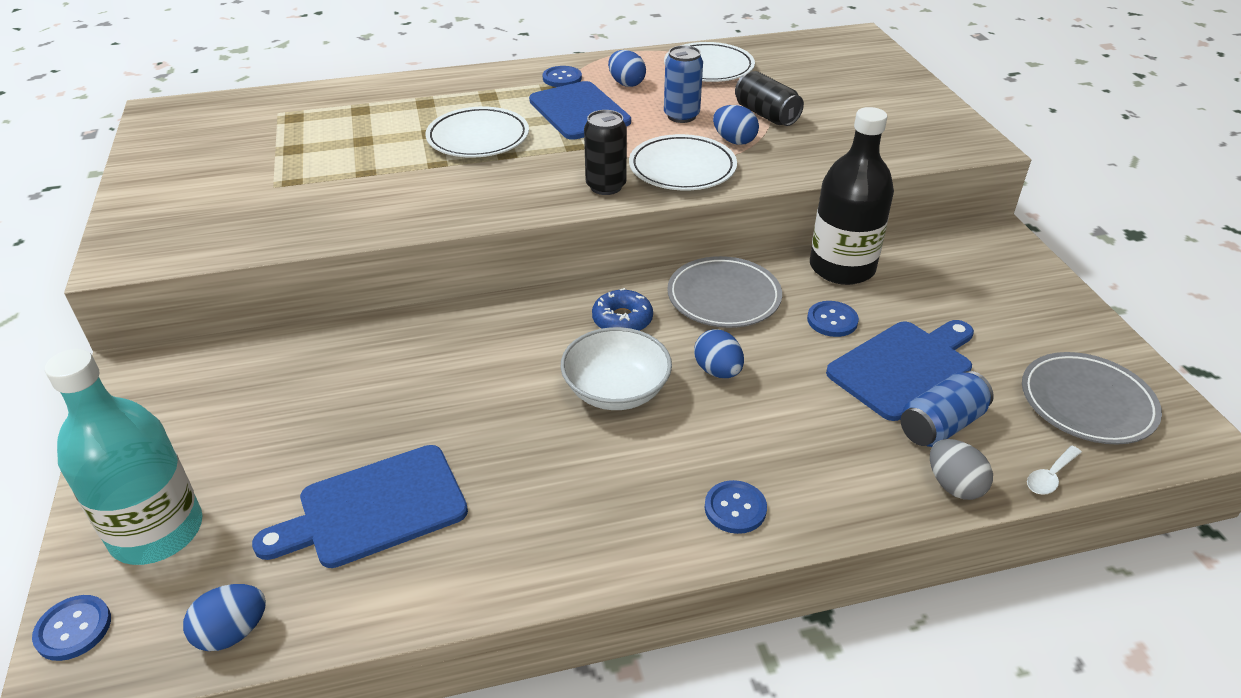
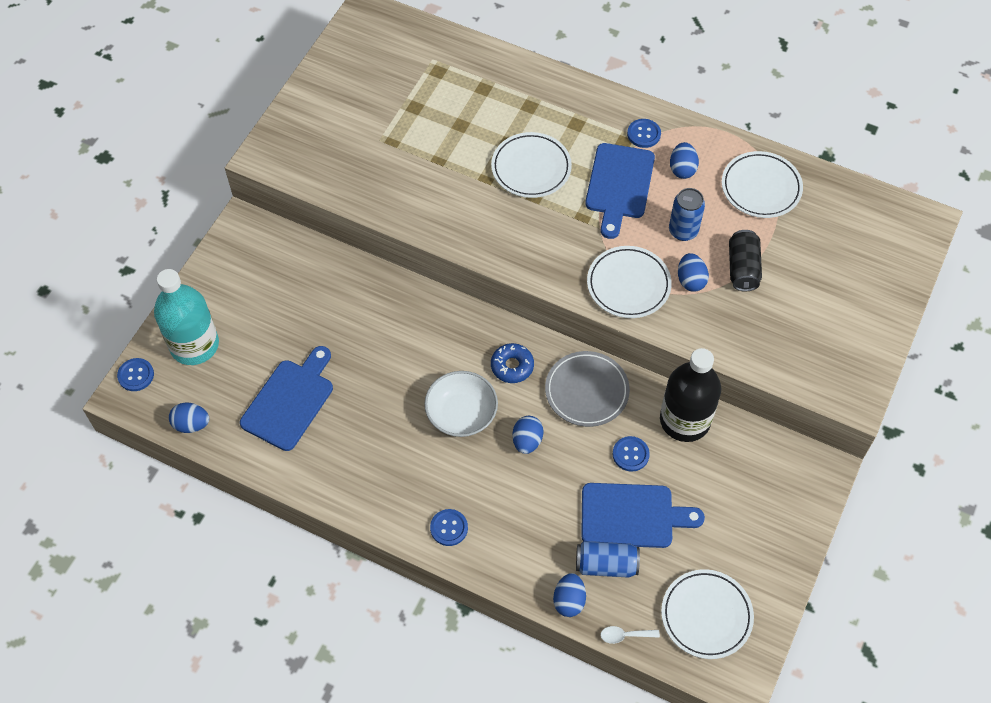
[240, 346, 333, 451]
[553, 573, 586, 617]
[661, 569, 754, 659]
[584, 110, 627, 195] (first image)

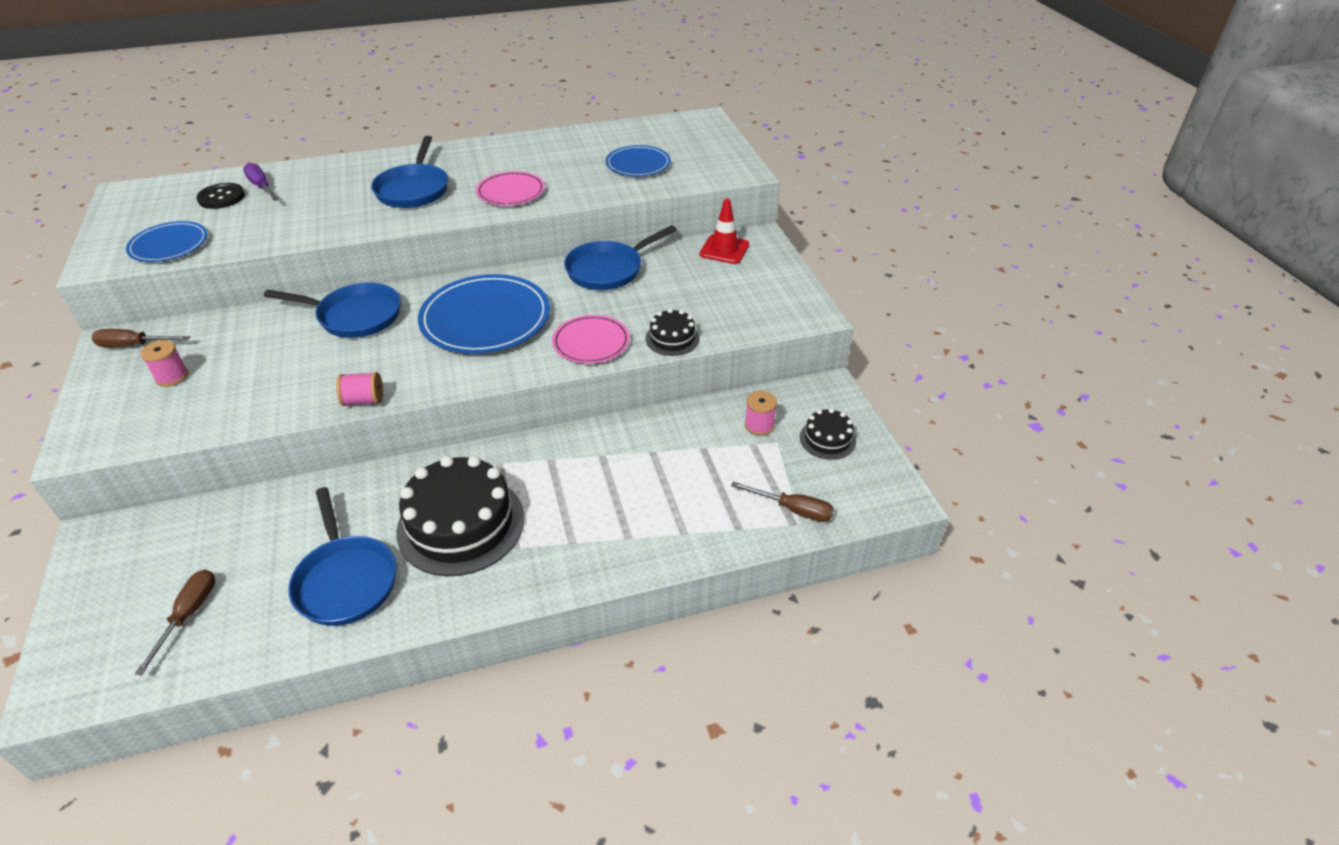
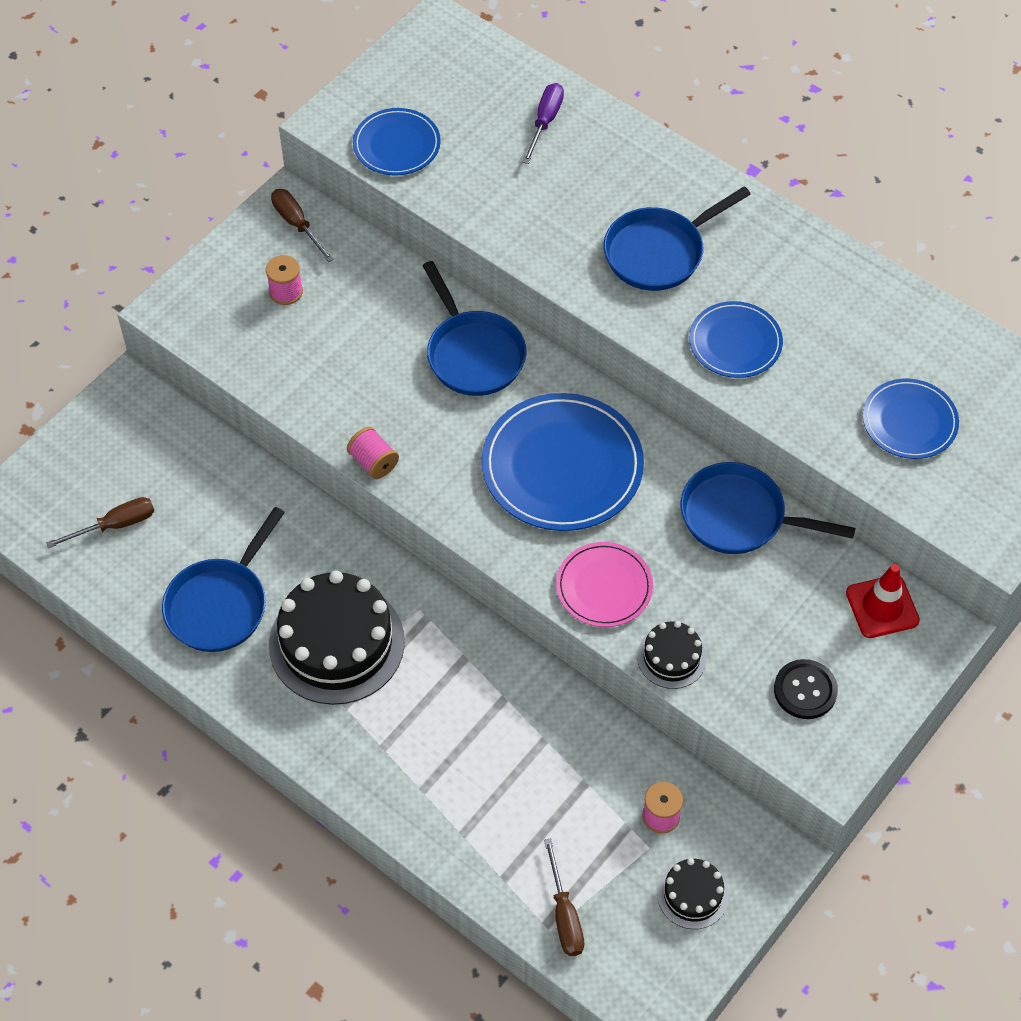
[689, 301, 783, 378]
[774, 659, 838, 719]

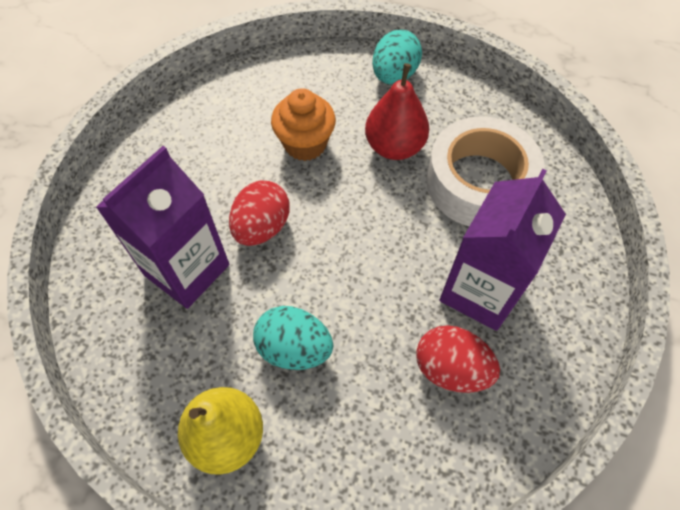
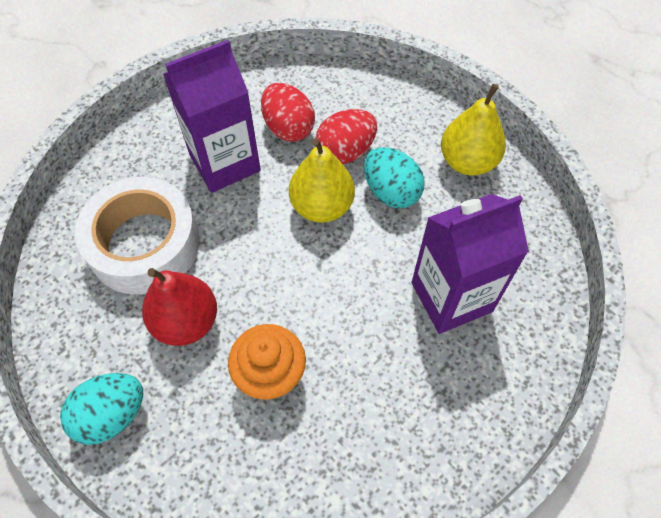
[289, 138, 355, 223]
[316, 109, 377, 164]

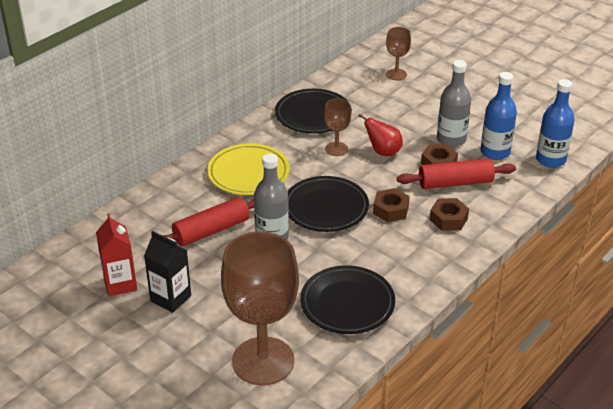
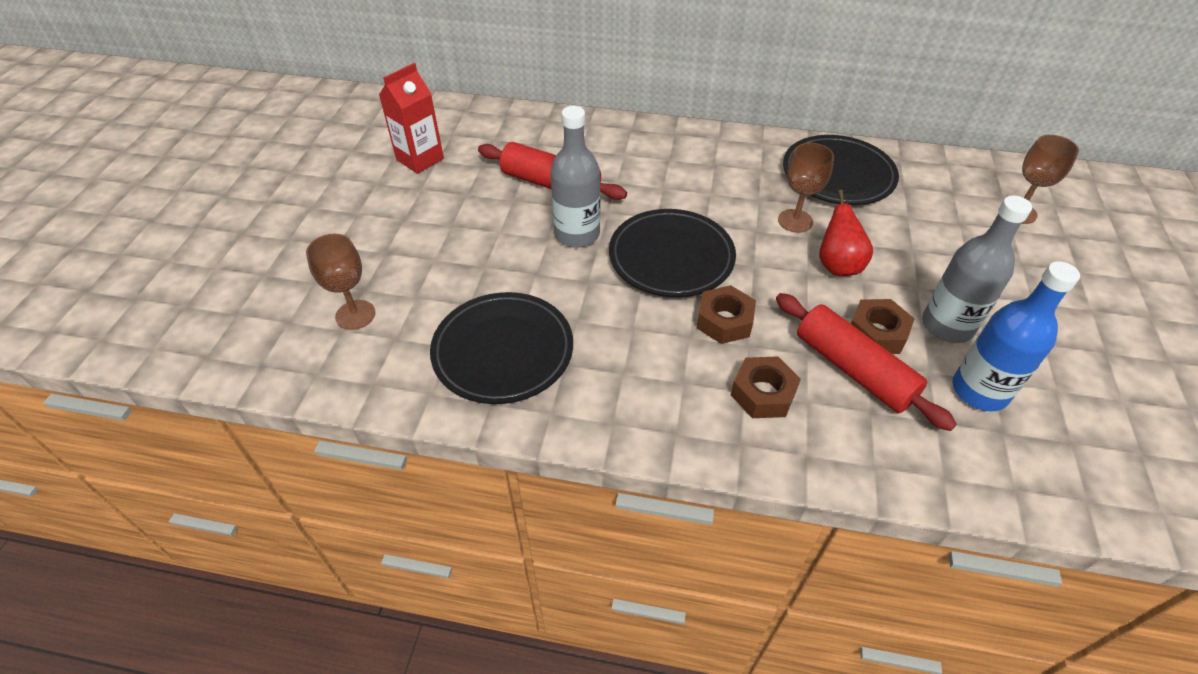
[306, 234, 375, 330]
[144, 231, 191, 313] (first image)
[207, 143, 290, 195] (first image)
[536, 79, 575, 168] (first image)

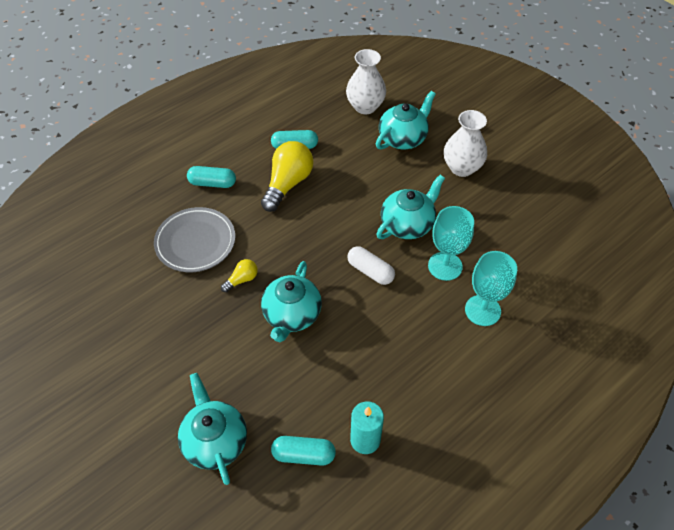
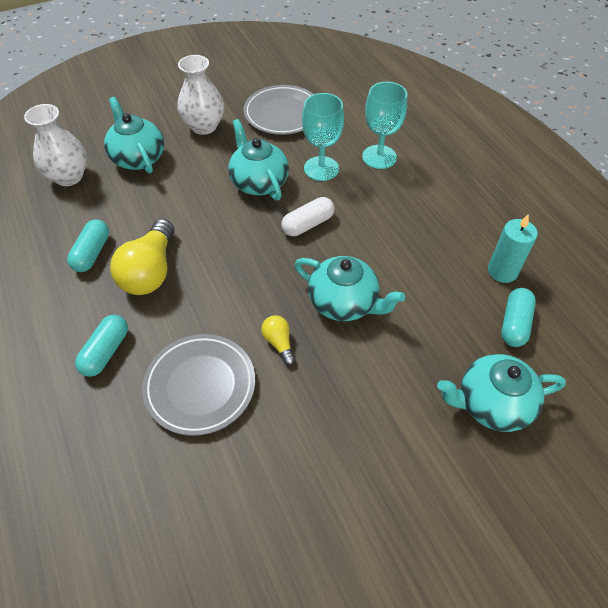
[110, 219, 174, 295]
[243, 85, 314, 135]

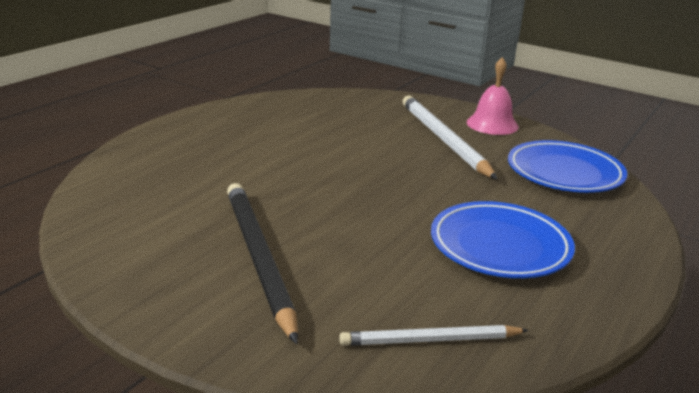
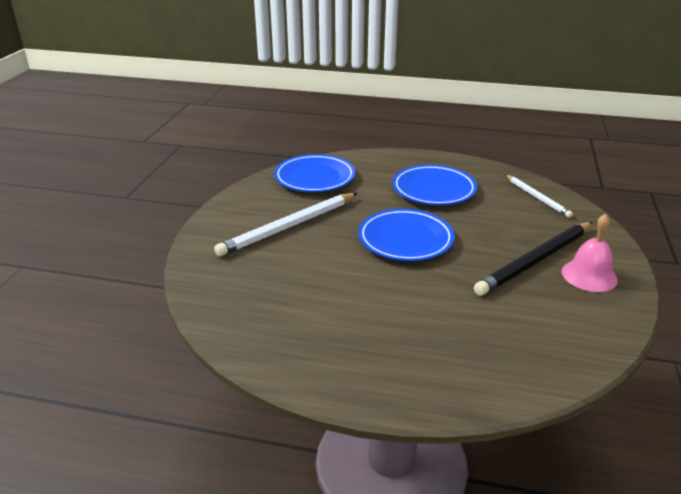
[358, 209, 454, 261]
[562, 214, 618, 292]

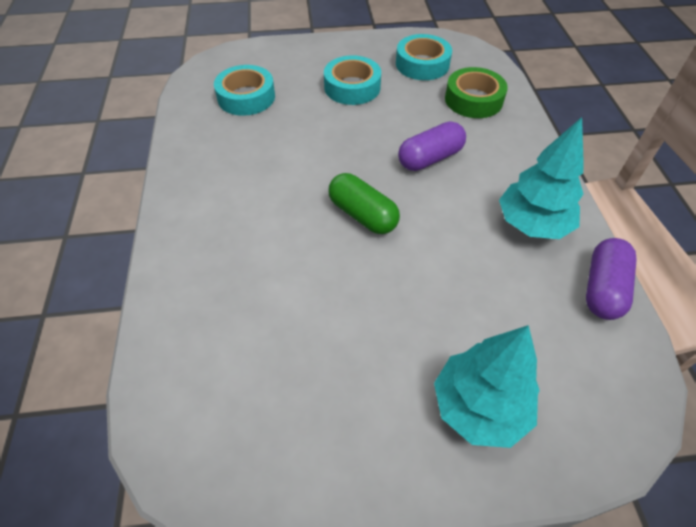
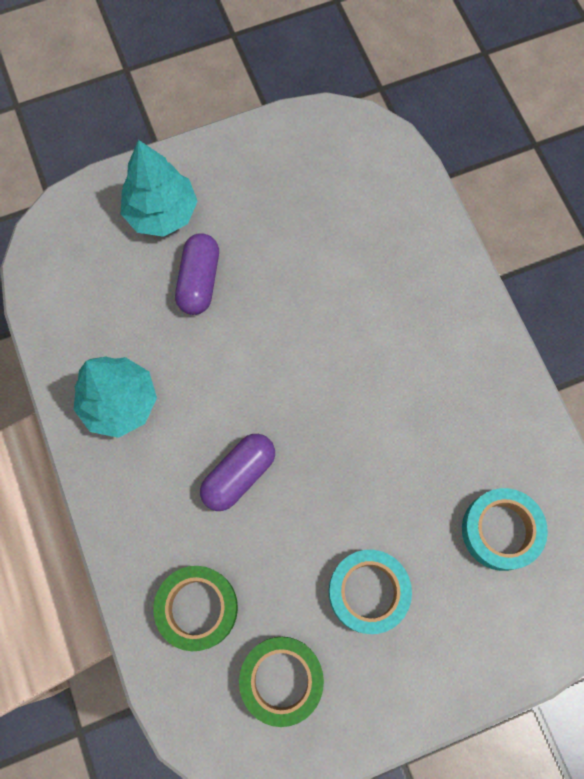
[175, 233, 219, 315]
[239, 637, 324, 727]
[328, 173, 400, 234] (first image)

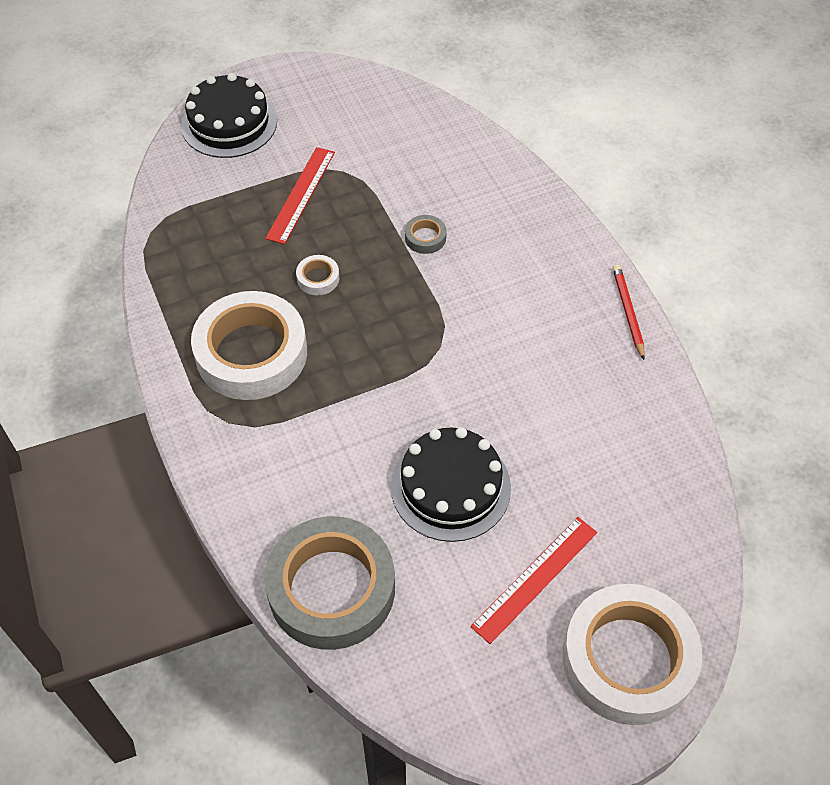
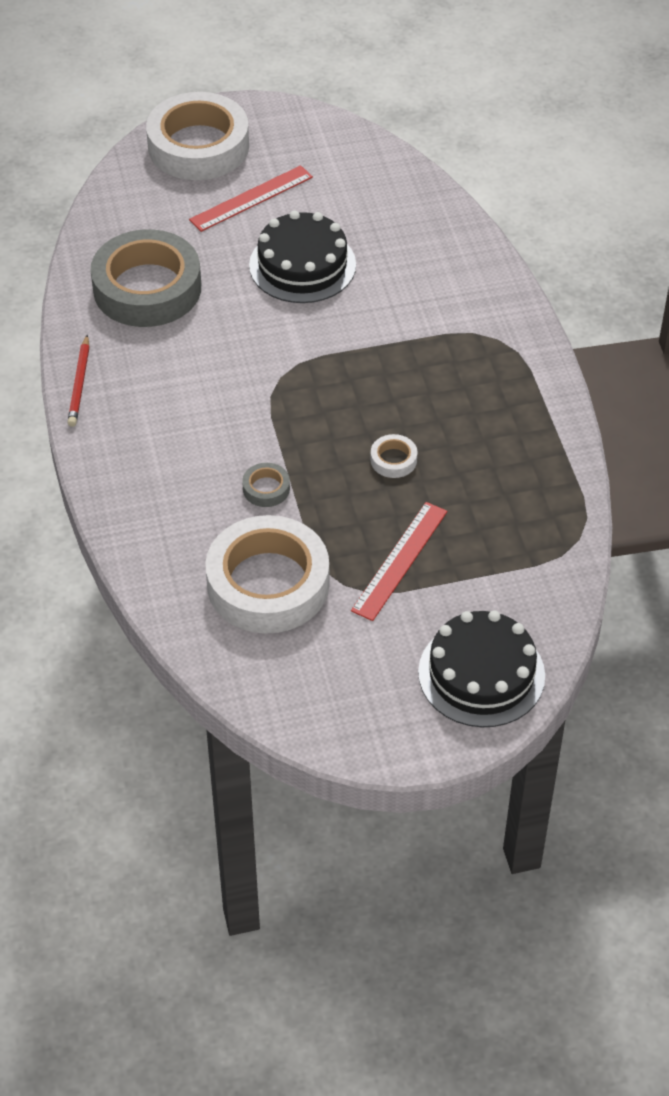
[91, 229, 201, 327]
[205, 515, 329, 633]

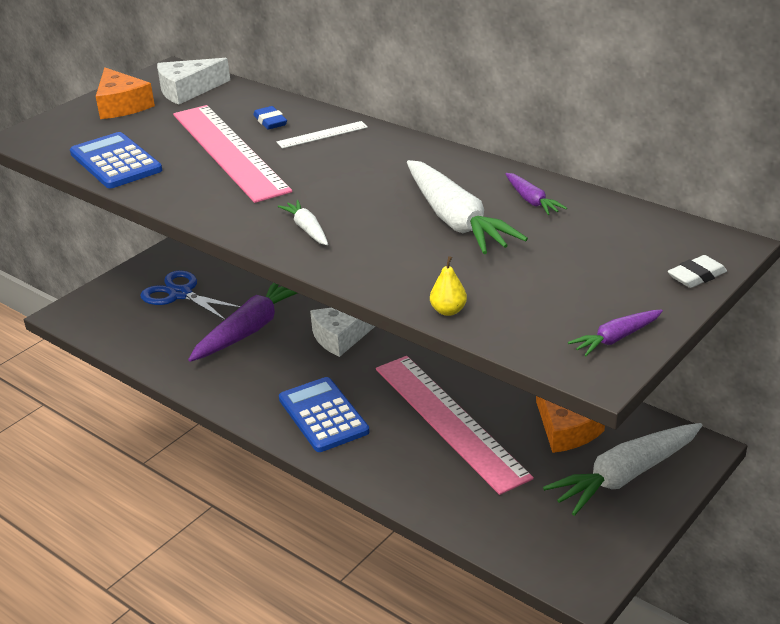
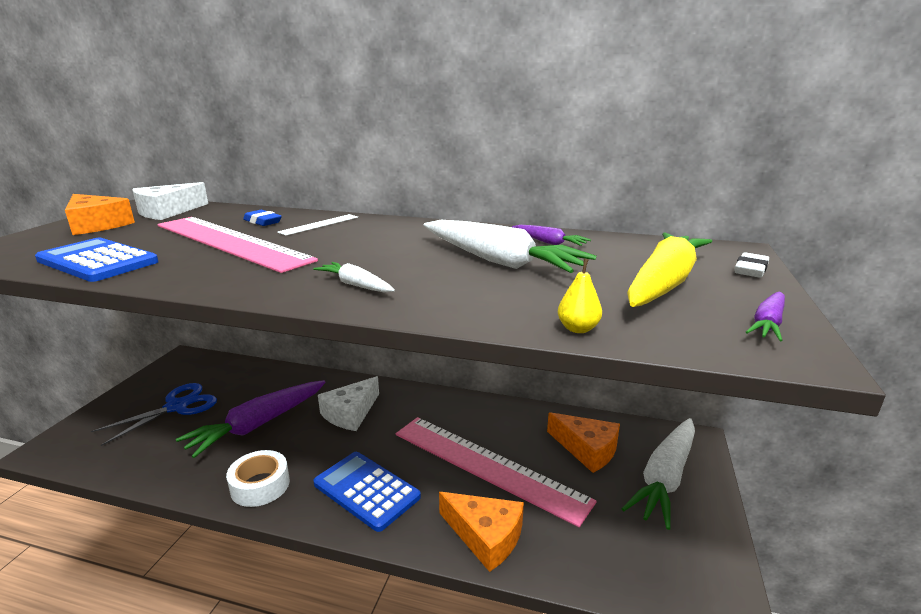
[91, 383, 217, 446]
[176, 380, 326, 458]
[226, 450, 290, 507]
[439, 492, 524, 572]
[627, 233, 712, 307]

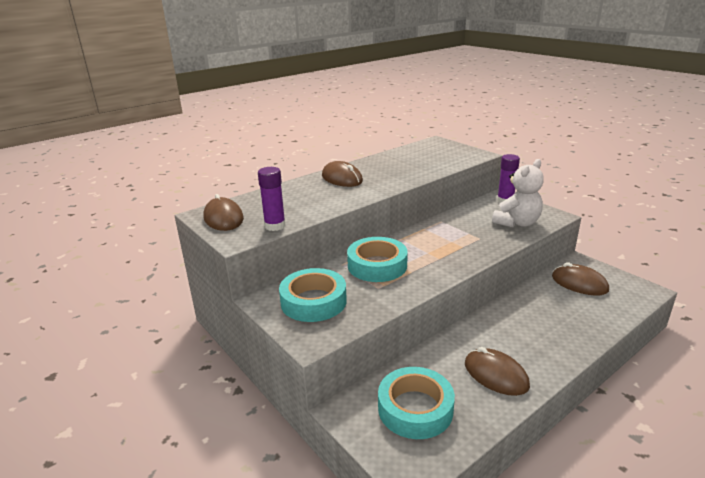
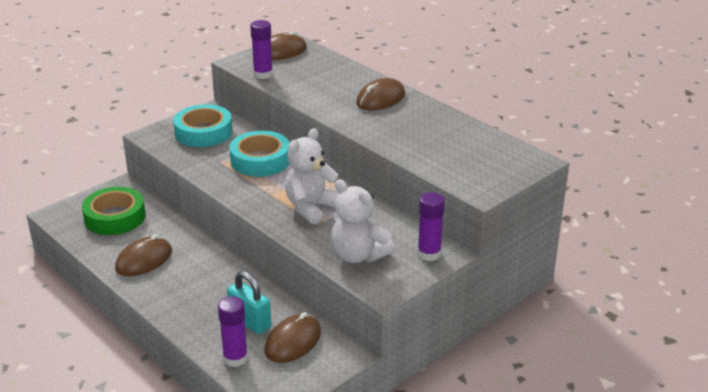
[82, 187, 146, 235]
[218, 296, 248, 367]
[227, 271, 271, 334]
[285, 128, 339, 224]

